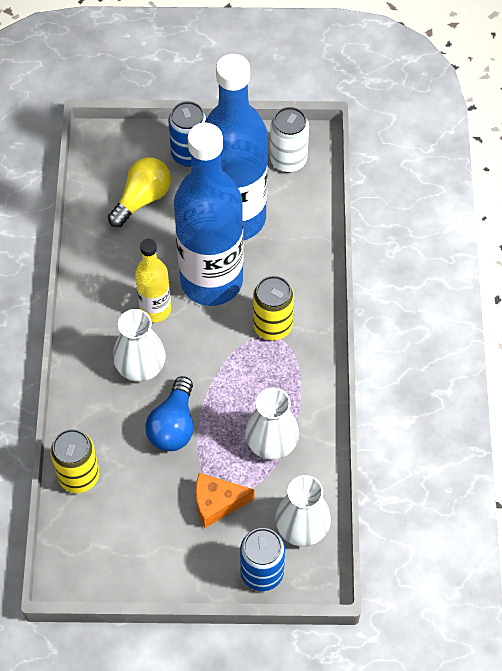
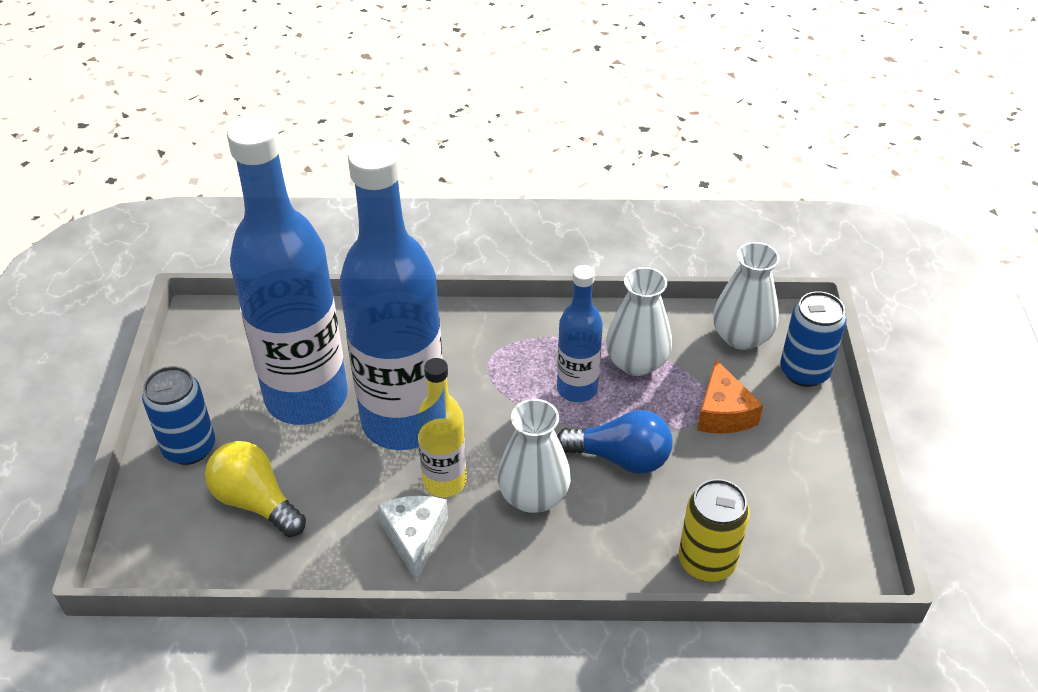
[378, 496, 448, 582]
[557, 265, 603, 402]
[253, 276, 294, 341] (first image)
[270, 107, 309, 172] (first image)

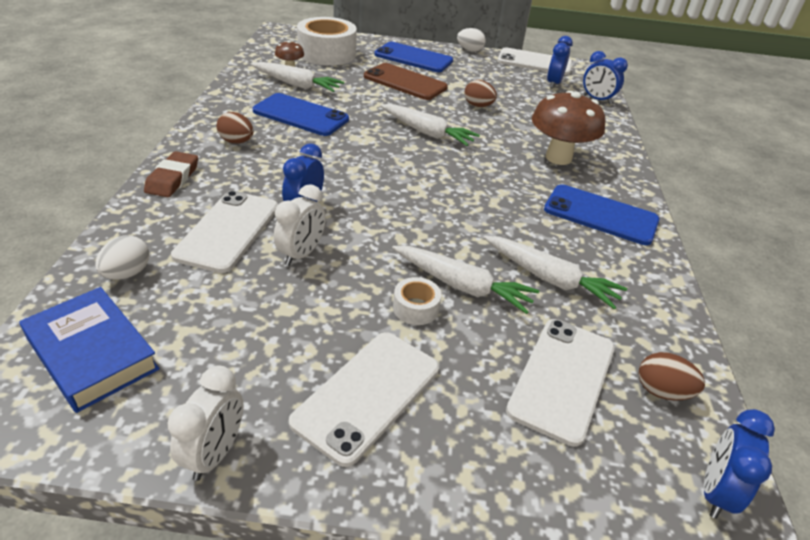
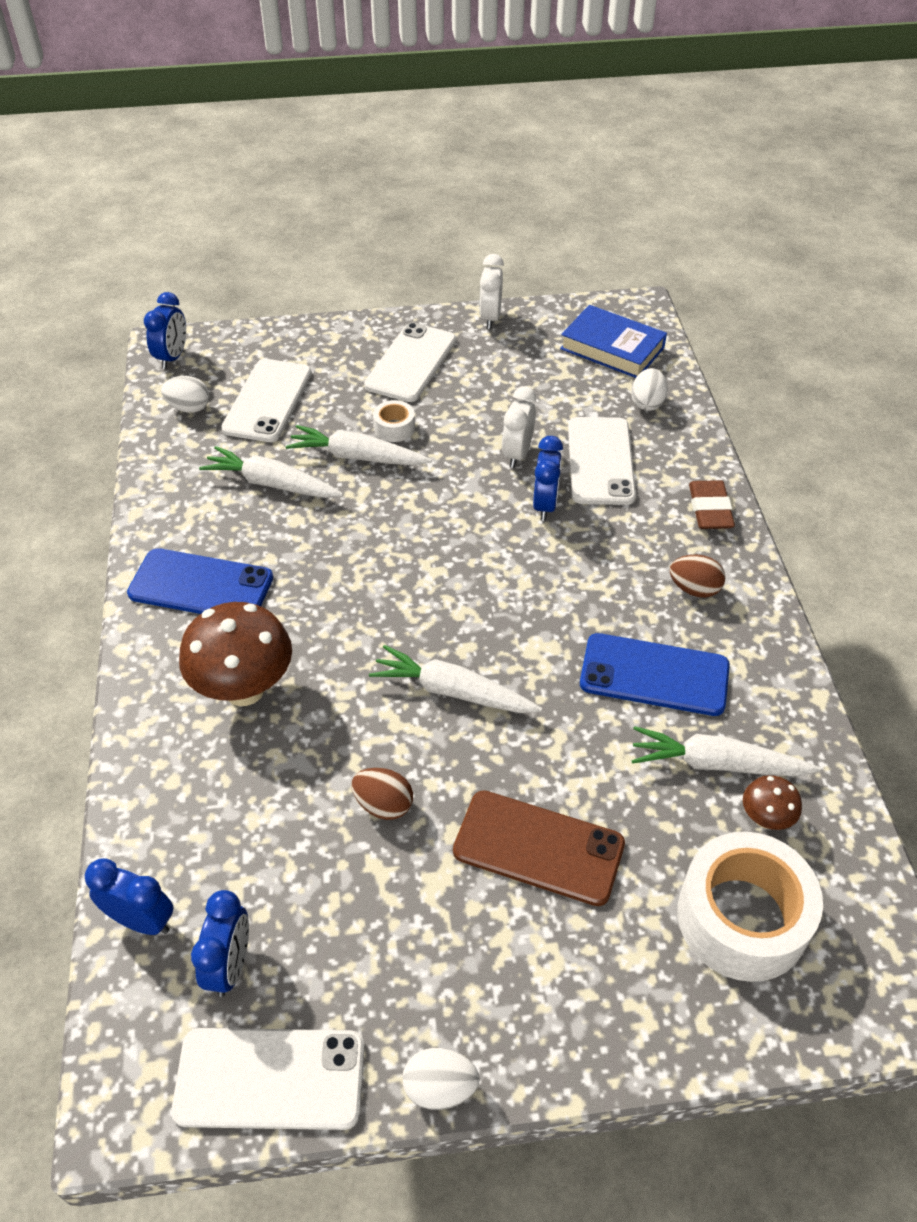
[161, 376, 209, 413]
[374, 42, 453, 72] (first image)

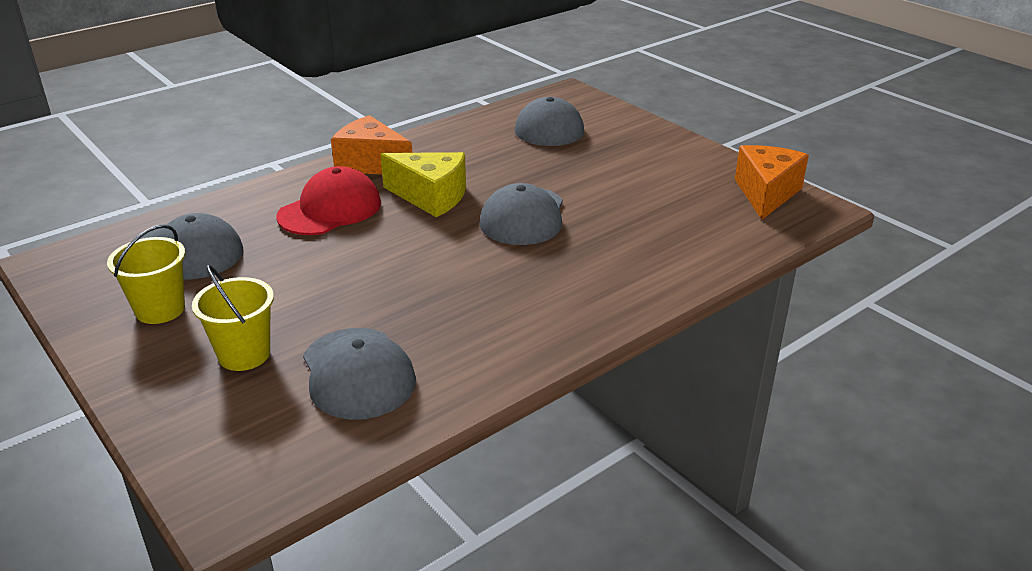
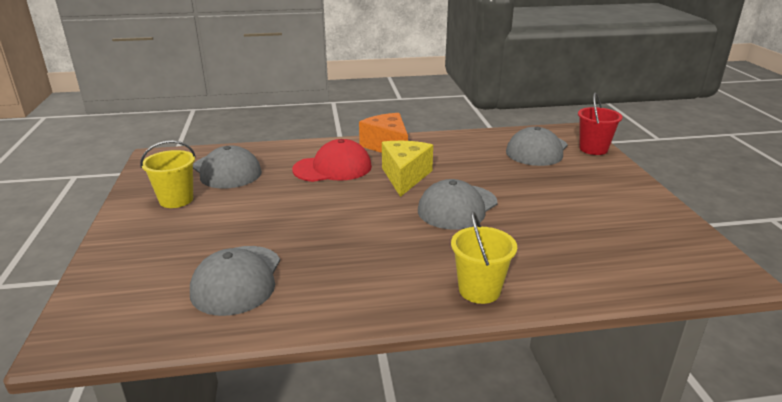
[382, 141, 433, 197]
[451, 211, 517, 304]
[578, 92, 623, 155]
[735, 145, 809, 220] (first image)

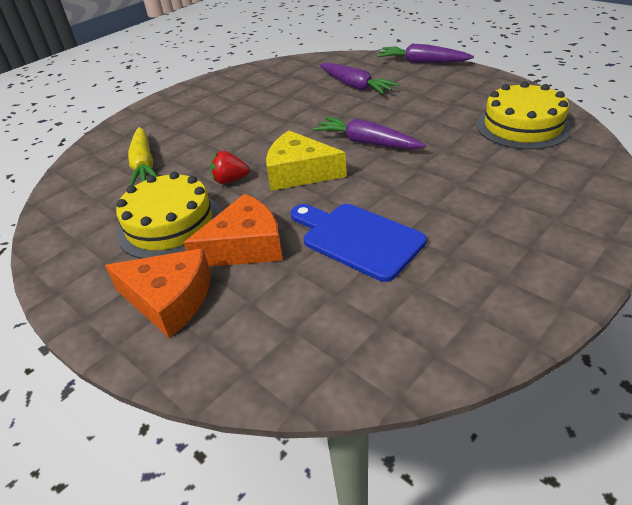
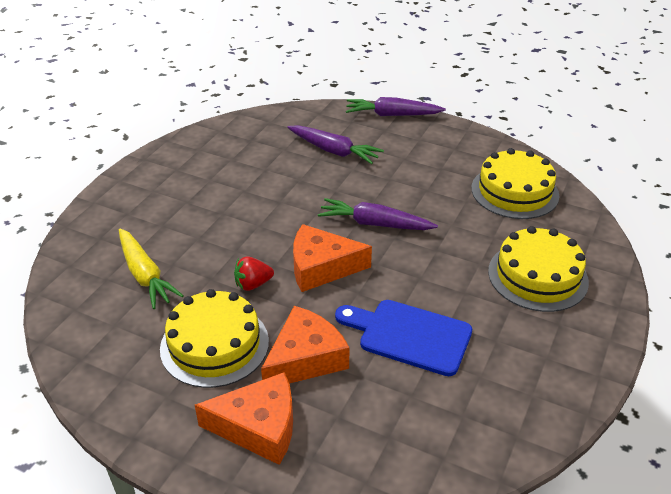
[293, 224, 372, 292]
[488, 226, 589, 312]

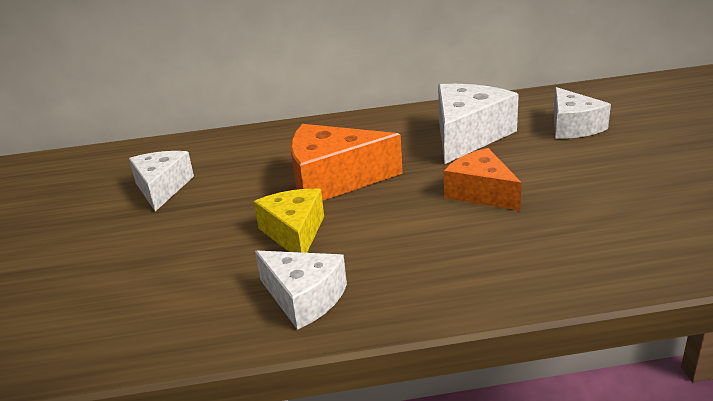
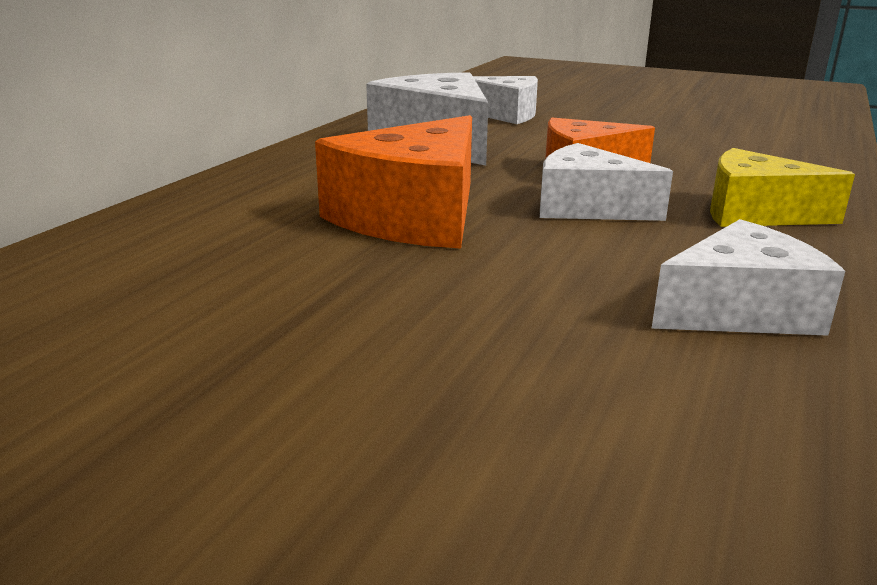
[540, 143, 673, 221]
[710, 148, 855, 227]

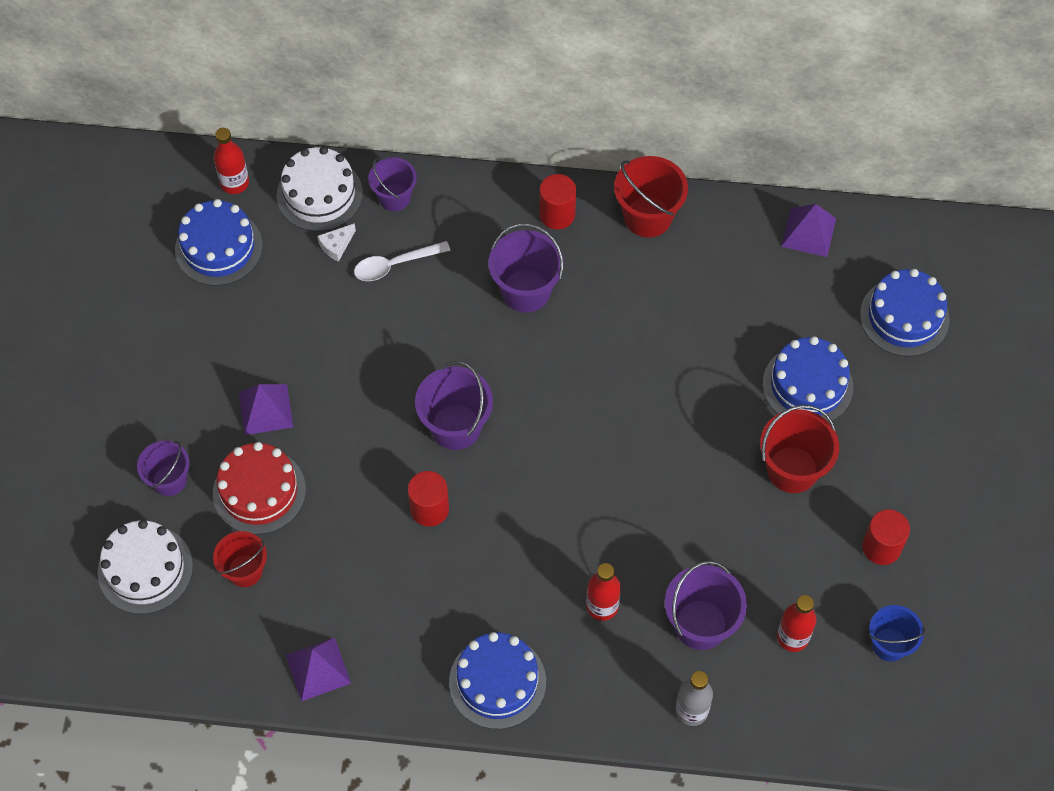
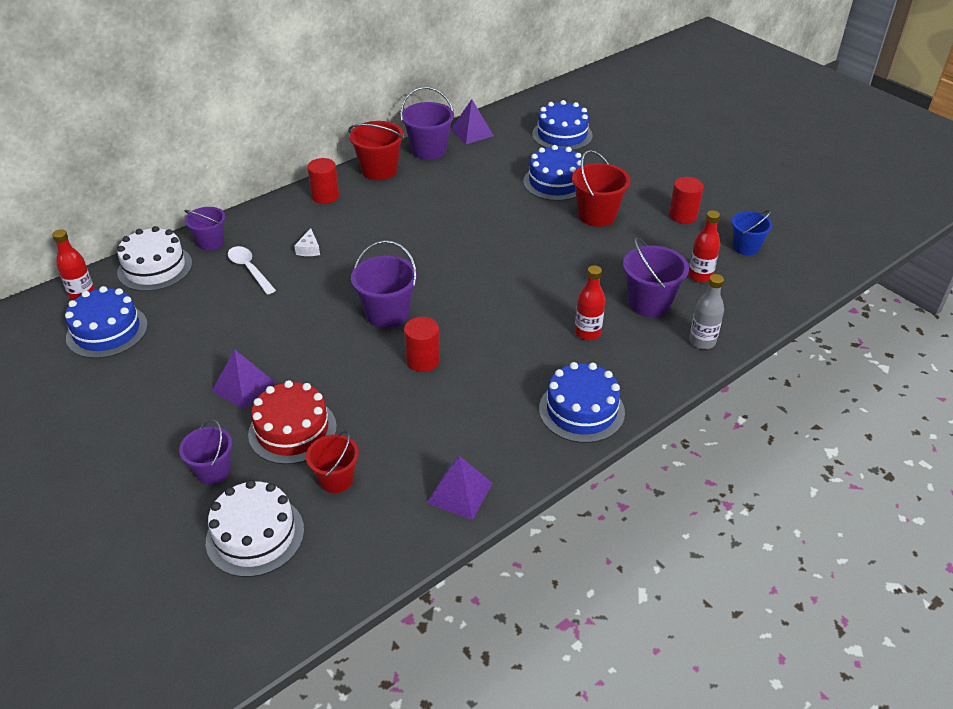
[228, 246, 276, 295]
[294, 228, 320, 256]
[400, 87, 454, 160]

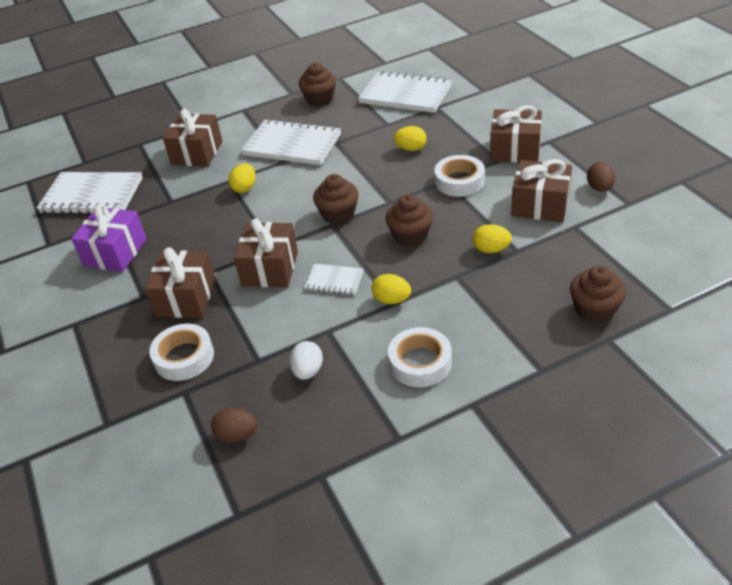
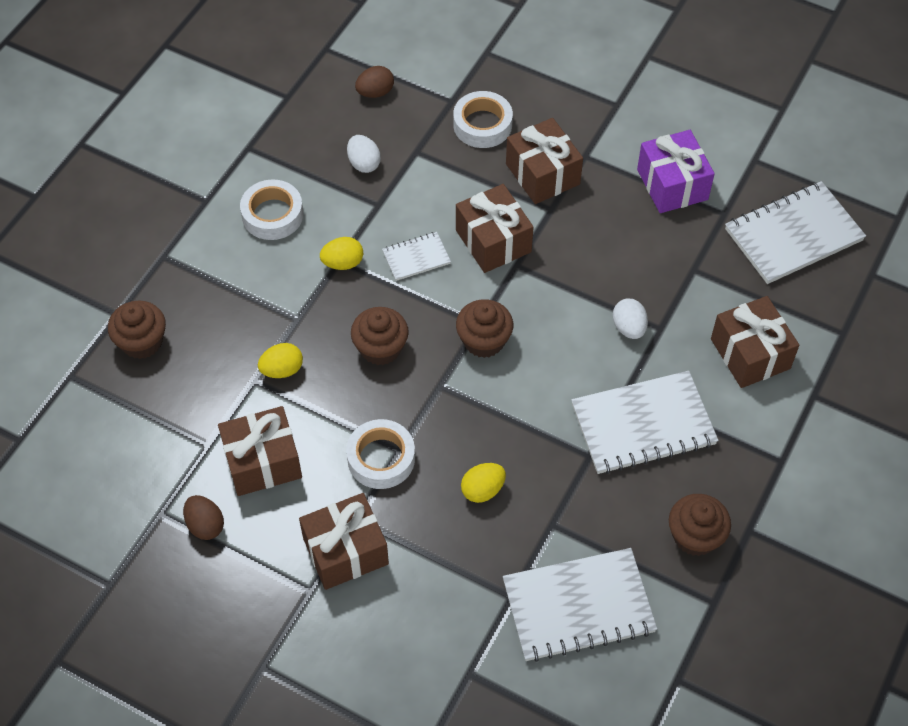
[613, 298, 648, 339]

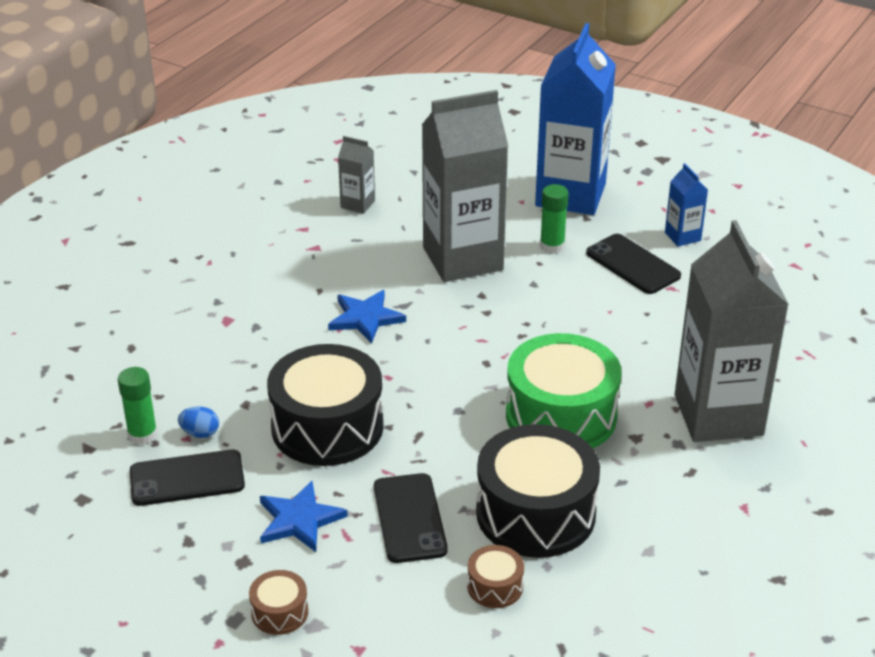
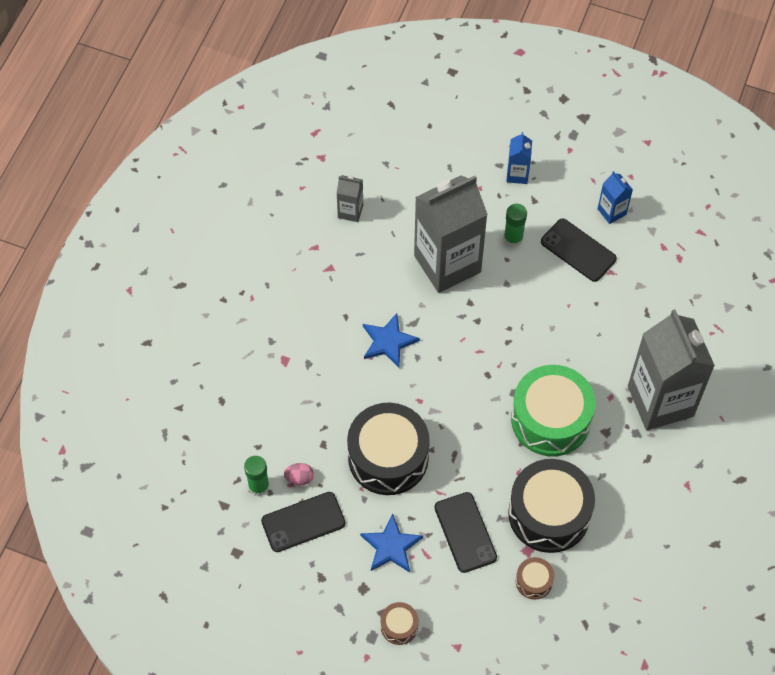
[284, 463, 314, 485]
[506, 132, 532, 184]

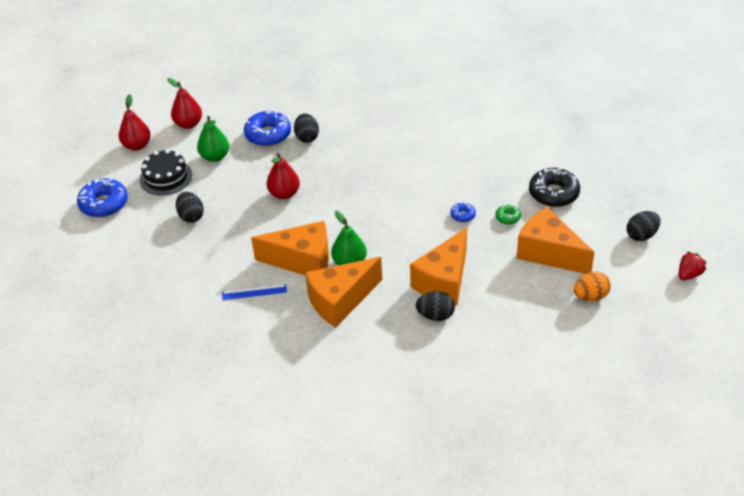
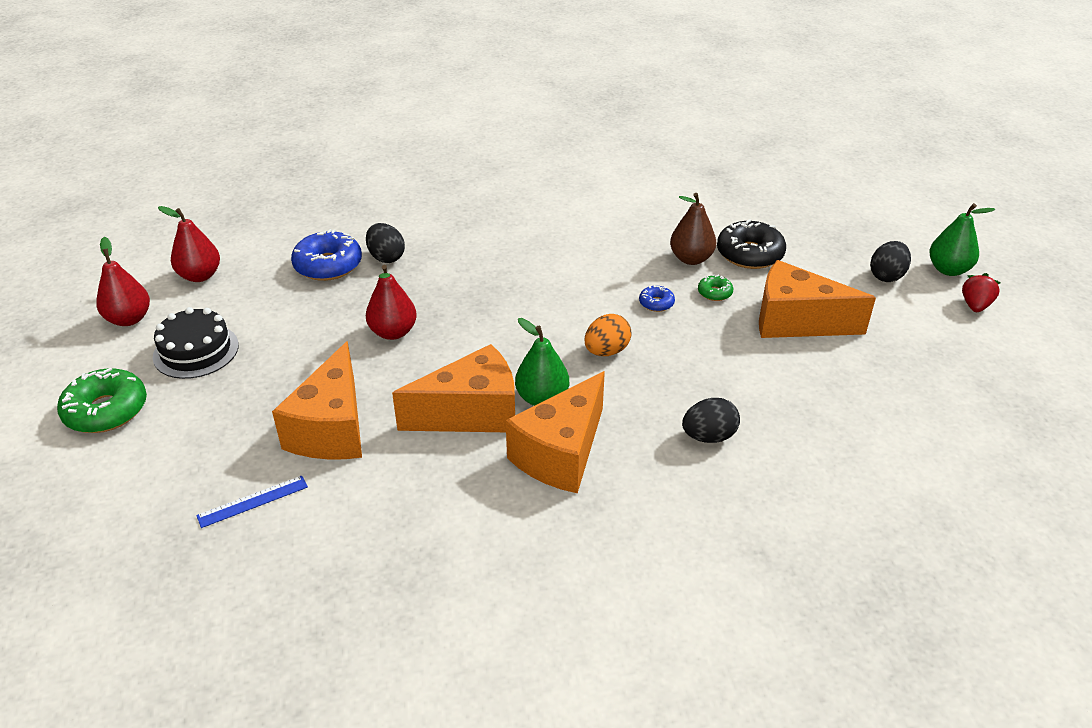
[57, 368, 147, 433]
[196, 476, 308, 528]
[272, 341, 362, 459]
[585, 314, 632, 356]
[670, 193, 716, 265]
[929, 203, 995, 276]
[176, 192, 204, 223] (first image)

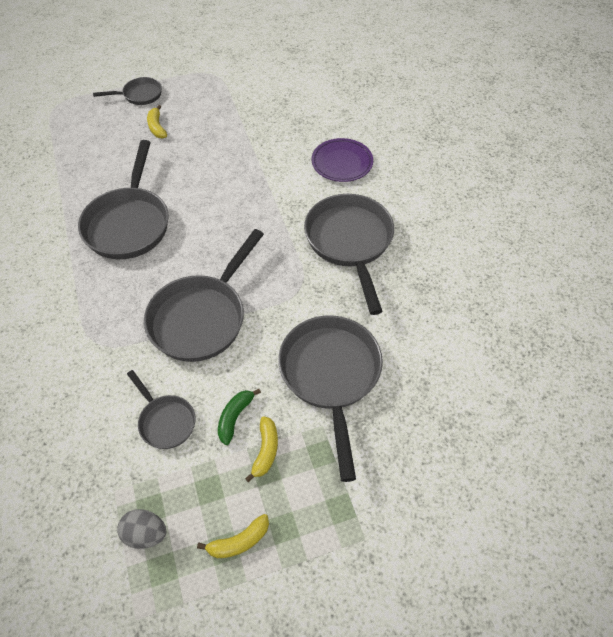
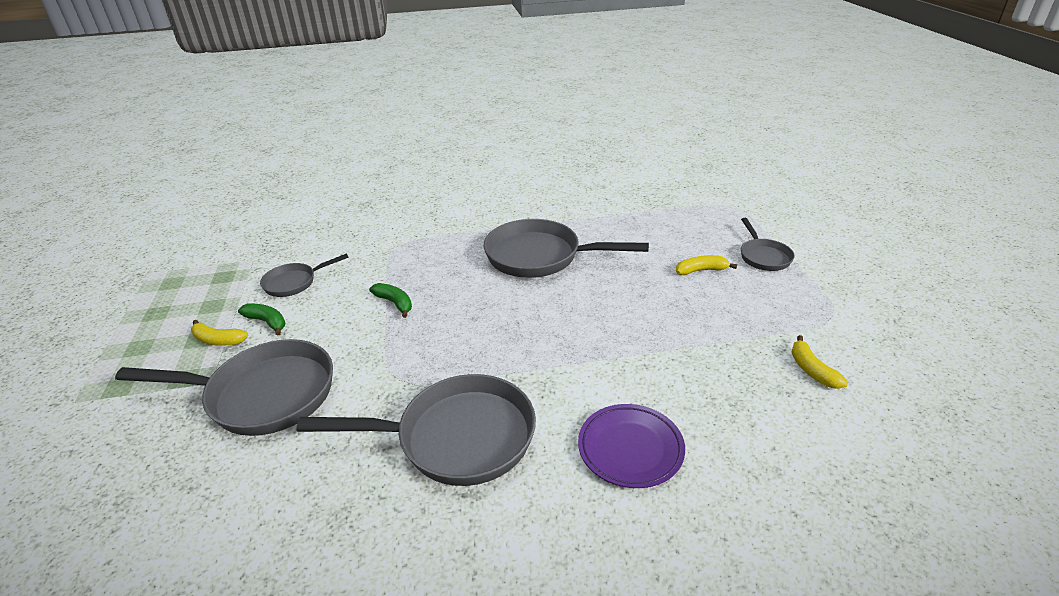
[369, 283, 412, 318]
[791, 335, 848, 389]
[117, 509, 166, 549] (first image)

